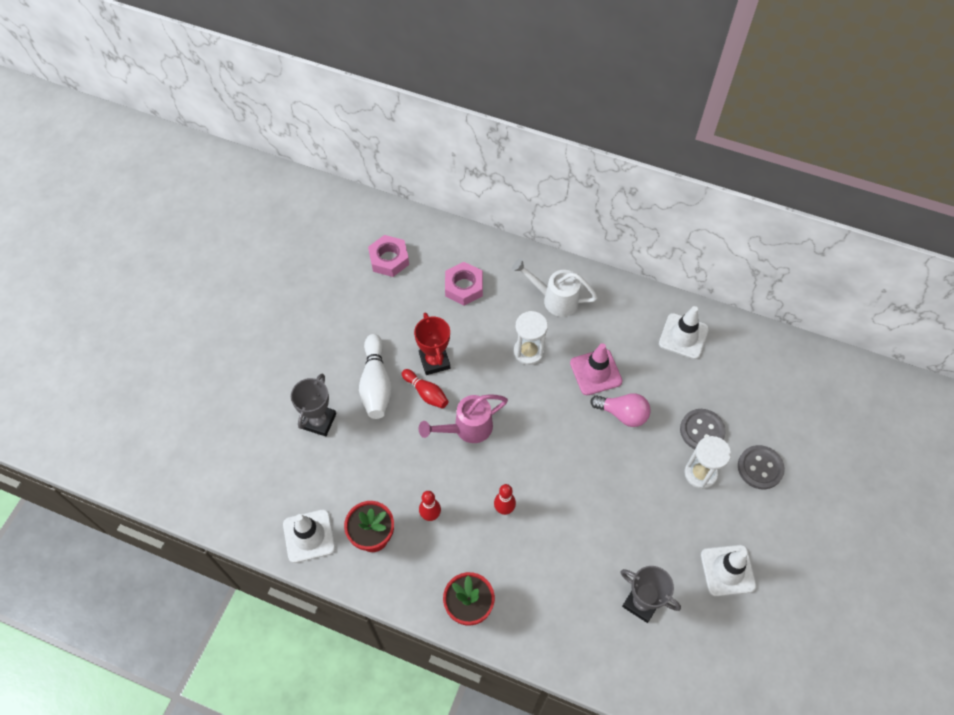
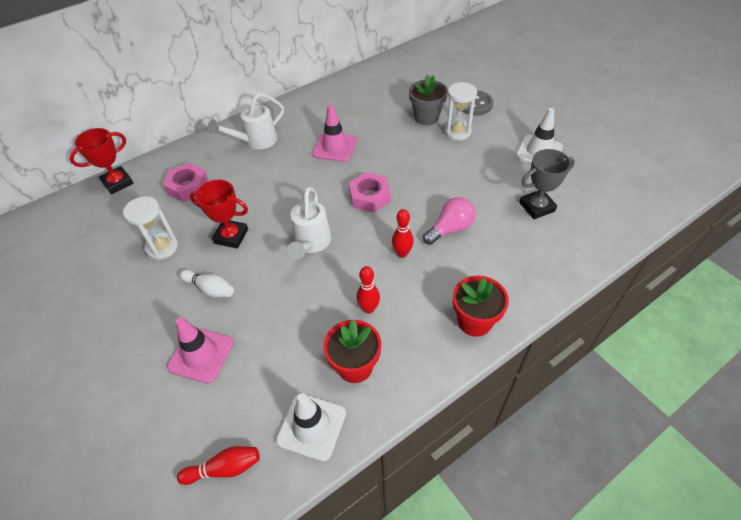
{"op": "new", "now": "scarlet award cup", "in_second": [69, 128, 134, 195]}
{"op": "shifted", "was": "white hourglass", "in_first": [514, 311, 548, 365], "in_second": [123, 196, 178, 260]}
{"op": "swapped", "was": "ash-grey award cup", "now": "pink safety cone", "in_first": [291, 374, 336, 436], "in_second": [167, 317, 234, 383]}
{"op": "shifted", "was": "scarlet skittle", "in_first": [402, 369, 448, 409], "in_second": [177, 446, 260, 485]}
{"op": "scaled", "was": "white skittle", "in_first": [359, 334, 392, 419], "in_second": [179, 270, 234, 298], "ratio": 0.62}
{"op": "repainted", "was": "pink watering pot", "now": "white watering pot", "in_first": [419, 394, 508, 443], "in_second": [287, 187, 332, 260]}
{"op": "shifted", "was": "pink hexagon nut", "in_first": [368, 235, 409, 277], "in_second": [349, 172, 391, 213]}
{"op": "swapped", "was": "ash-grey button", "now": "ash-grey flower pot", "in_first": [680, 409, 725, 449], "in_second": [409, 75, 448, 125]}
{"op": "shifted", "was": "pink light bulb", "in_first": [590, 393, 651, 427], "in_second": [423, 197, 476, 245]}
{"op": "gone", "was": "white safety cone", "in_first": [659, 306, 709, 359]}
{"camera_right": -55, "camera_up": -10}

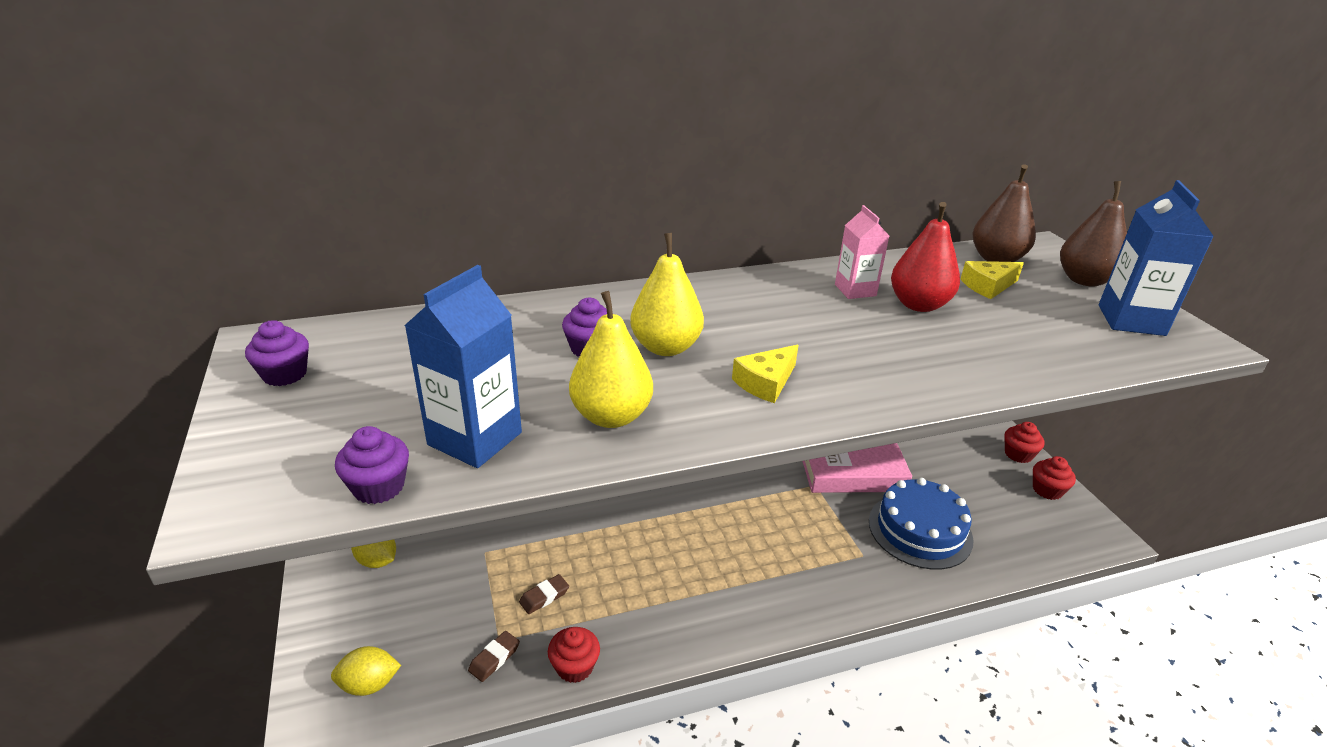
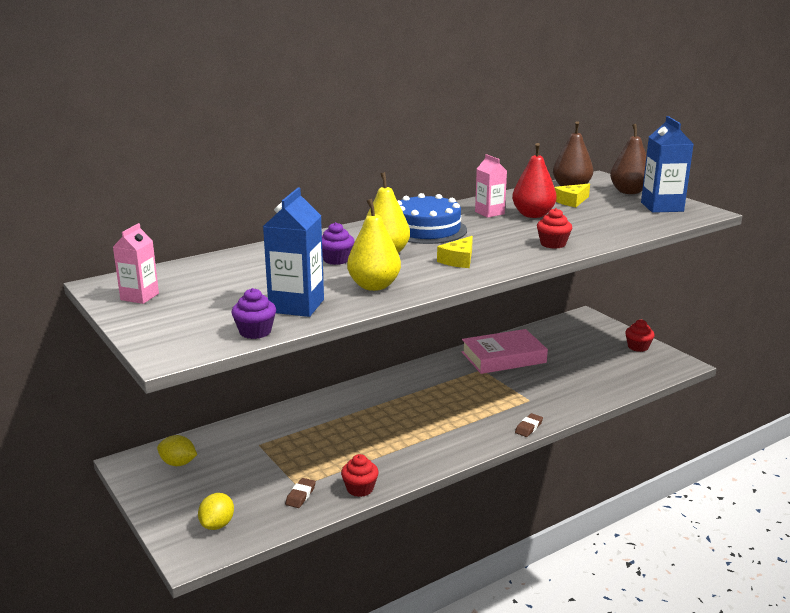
{"op": "swapped", "was": "violet fairy cake", "now": "pink juice carton", "in_first": [245, 320, 309, 386], "in_second": [113, 223, 159, 304]}
{"op": "rotated", "was": "bright yellow citrus fruit", "in_first": [331, 646, 401, 696], "in_second": [198, 493, 234, 530], "clockwise": -45}
{"op": "shifted", "was": "cobalt layer cake", "in_first": [869, 478, 974, 569], "in_second": [397, 193, 467, 244]}
{"op": "shifted", "was": "dark brown pencil eraser", "in_first": [519, 574, 569, 614], "in_second": [515, 413, 543, 437]}
{"op": "shifted", "was": "scarlet fairy cake", "in_first": [1004, 422, 1044, 463], "in_second": [537, 208, 572, 249]}
{"camera_right": -15, "camera_up": -10}

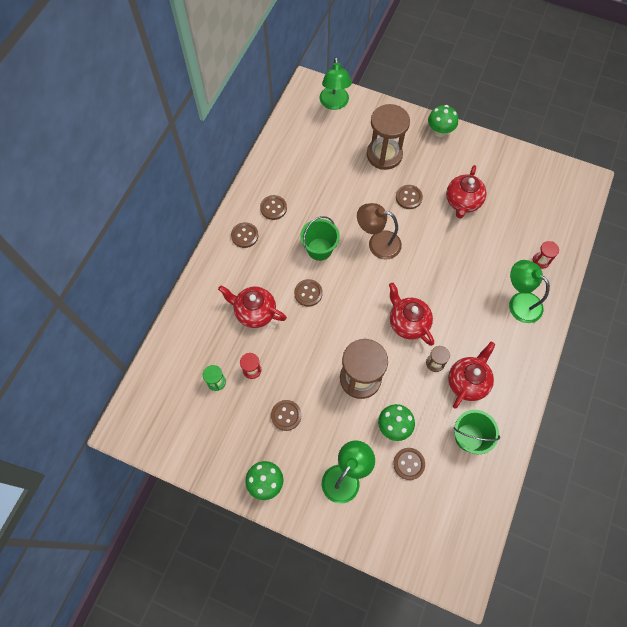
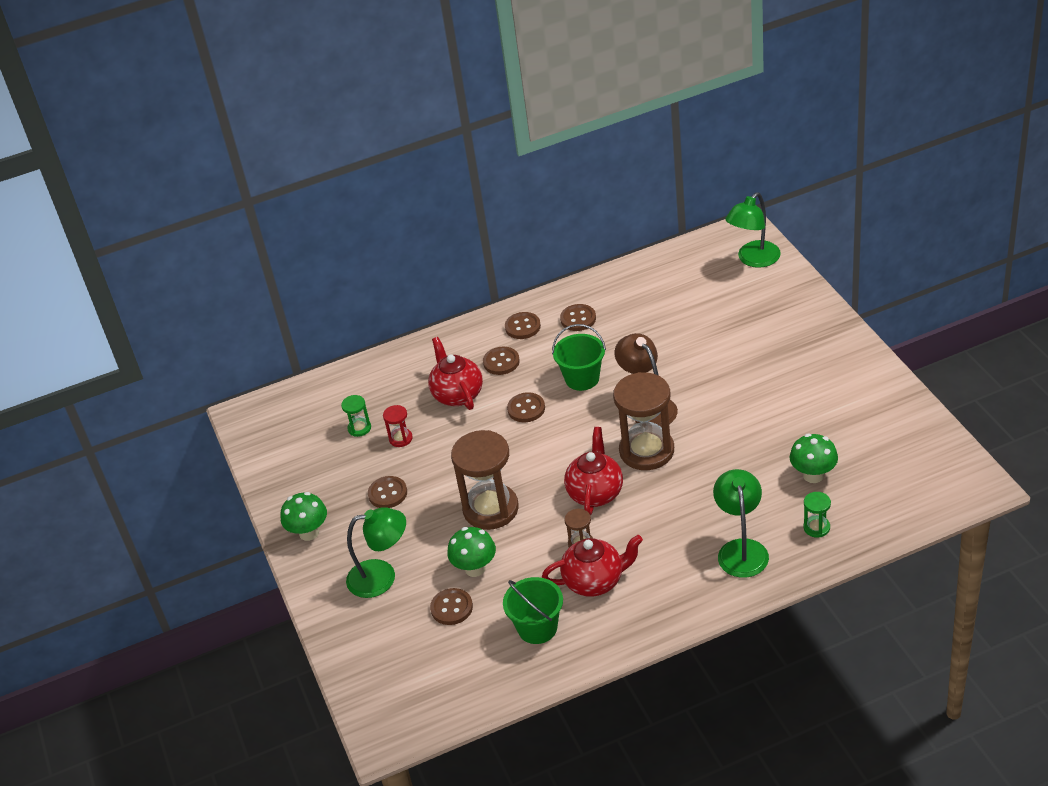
{"op": "shifted", "was": "dark brown button", "in_first": [396, 185, 423, 209], "in_second": [483, 347, 520, 375]}
{"op": "shifted", "was": "dark brown hourglass", "in_first": [367, 104, 410, 170], "in_second": [613, 372, 674, 470]}
{"op": "shifted", "was": "green toadstool", "in_first": [428, 105, 458, 137], "in_second": [790, 434, 838, 483]}
{"op": "repainted", "was": "scarlet hourglass", "now": "green hourglass", "in_first": [533, 241, 559, 269], "in_second": [803, 492, 831, 538]}
{"op": "gone", "was": "scarlet china teapot", "in_first": [446, 165, 487, 219]}
{"camera_right": 50, "camera_up": -25}

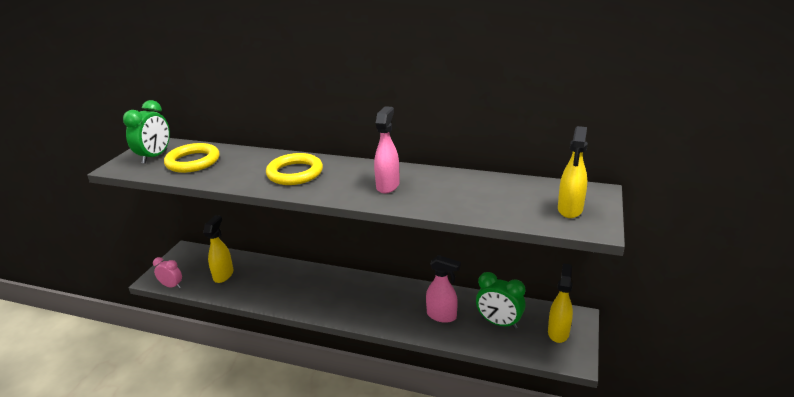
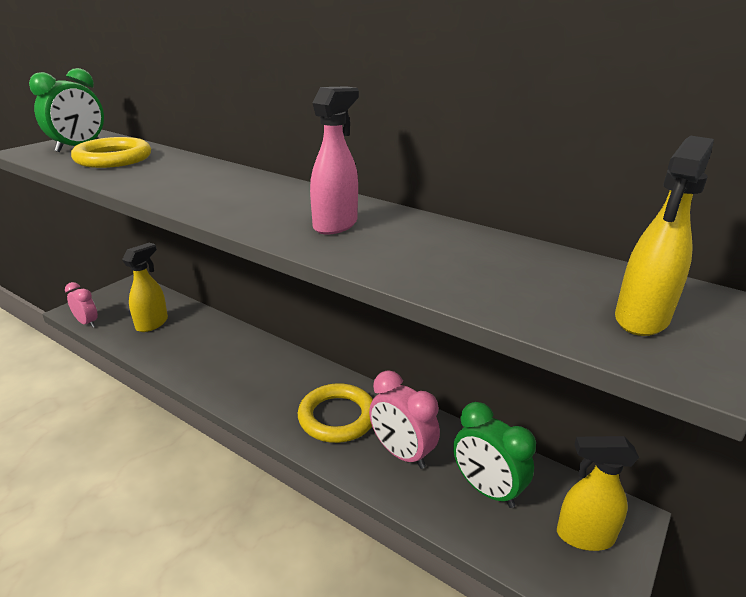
{"op": "shifted", "was": "bright yellow torus", "in_first": [266, 153, 323, 185], "in_second": [298, 383, 373, 443]}
{"op": "swapped", "was": "pink spray cleaner", "now": "pink clock", "in_first": [426, 255, 461, 323], "in_second": [369, 370, 440, 469]}
{"op": "rotated", "was": "bright yellow spray cleaner", "in_first": [548, 263, 573, 343], "in_second": [557, 436, 639, 551], "clockwise": -120}
{"camera_right": 15, "camera_up": 0}

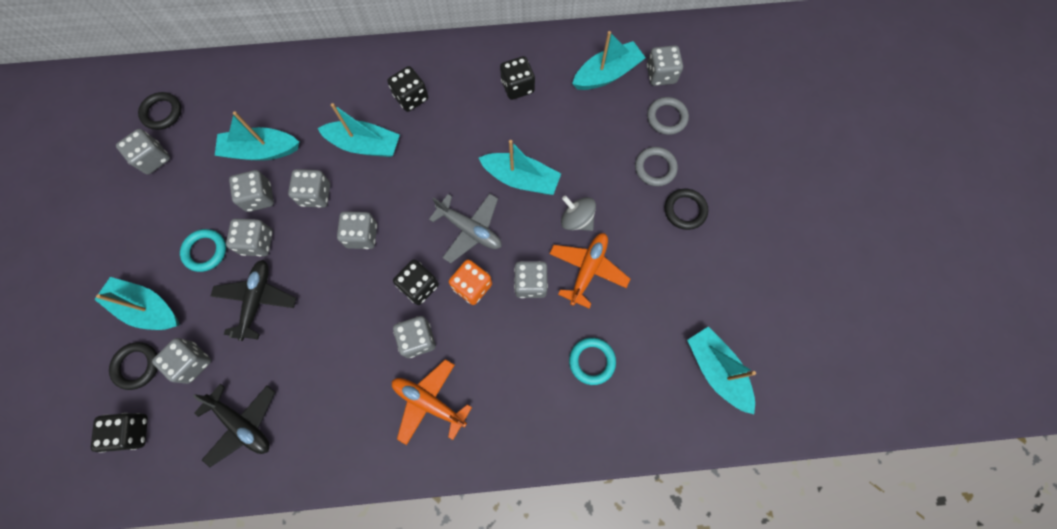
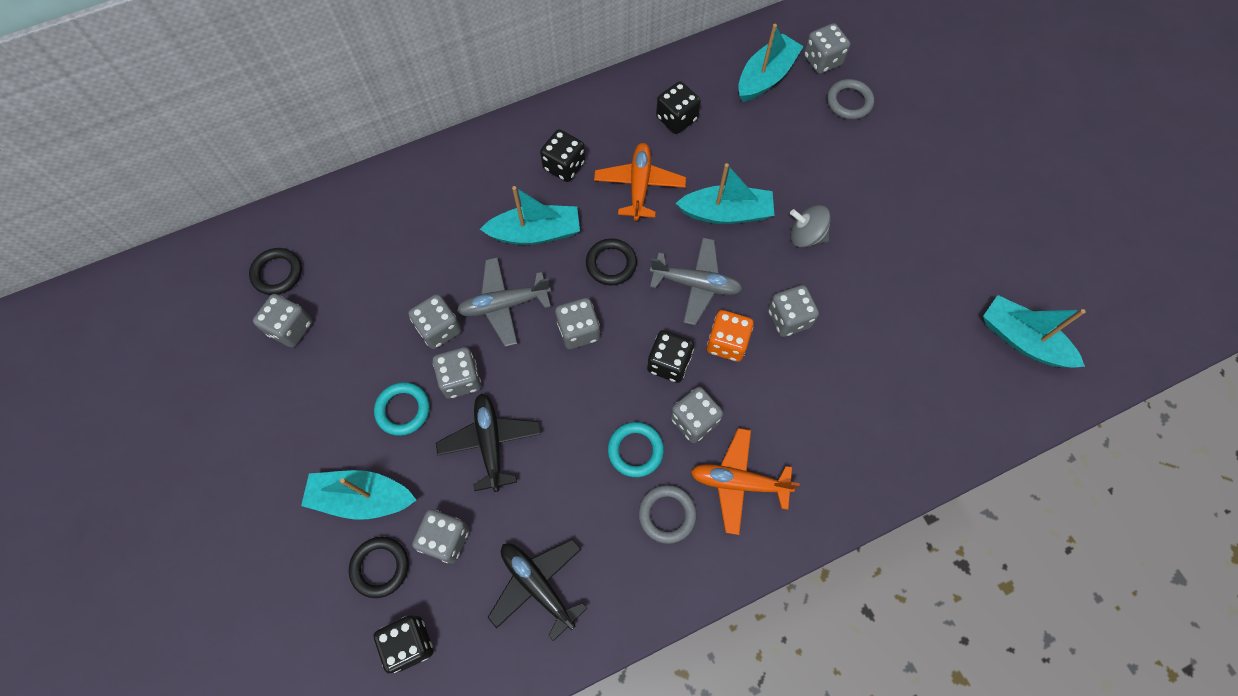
{"op": "swapped", "was": "ash-grey die", "now": "ash-grey toy plane", "in_first": [288, 169, 330, 208], "in_second": [457, 257, 551, 347]}
{"op": "rotated", "was": "black toy plane", "in_first": [193, 384, 275, 467], "in_second": [487, 539, 587, 641], "clockwise": -150}
{"op": "shifted", "was": "black torus", "in_first": [665, 189, 708, 230], "in_second": [586, 238, 637, 285]}
{"op": "shifted", "was": "orange-coloured toy plane", "in_first": [549, 233, 630, 308], "in_second": [594, 143, 686, 221]}
{"op": "shifted", "was": "turquoise torus", "in_first": [569, 338, 616, 385], "in_second": [608, 422, 664, 477]}
{"op": "shifted", "was": "ash-grey torus", "in_first": [635, 147, 678, 186], "in_second": [638, 485, 697, 544]}
{"op": "gone", "was": "turquoise toy boat", "in_first": [215, 111, 299, 161]}
{"camera_right": -20, "camera_up": -5}

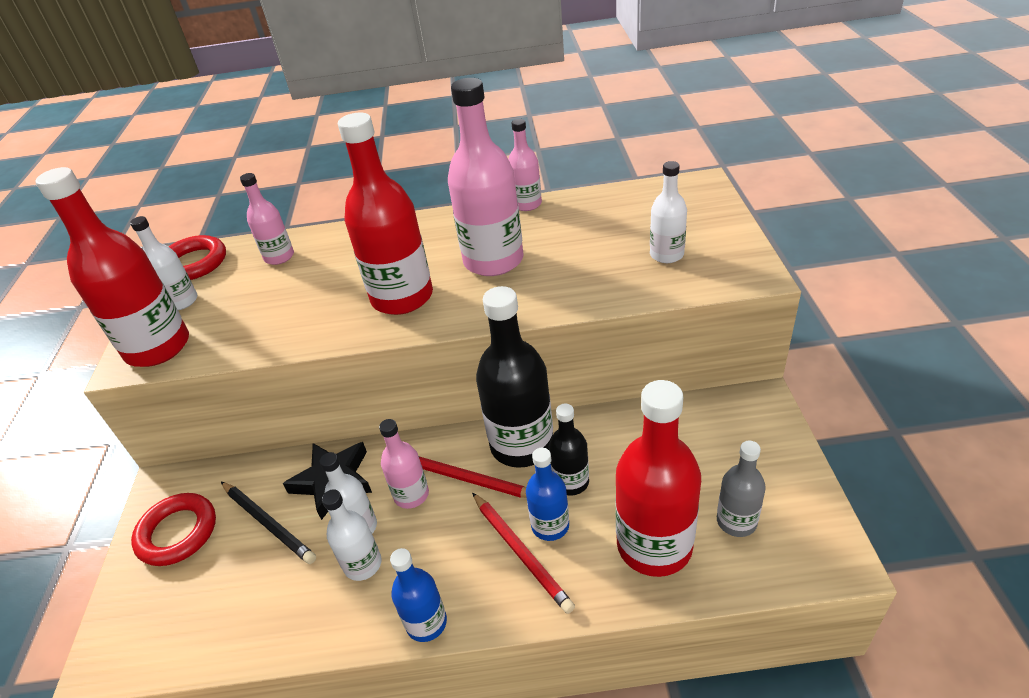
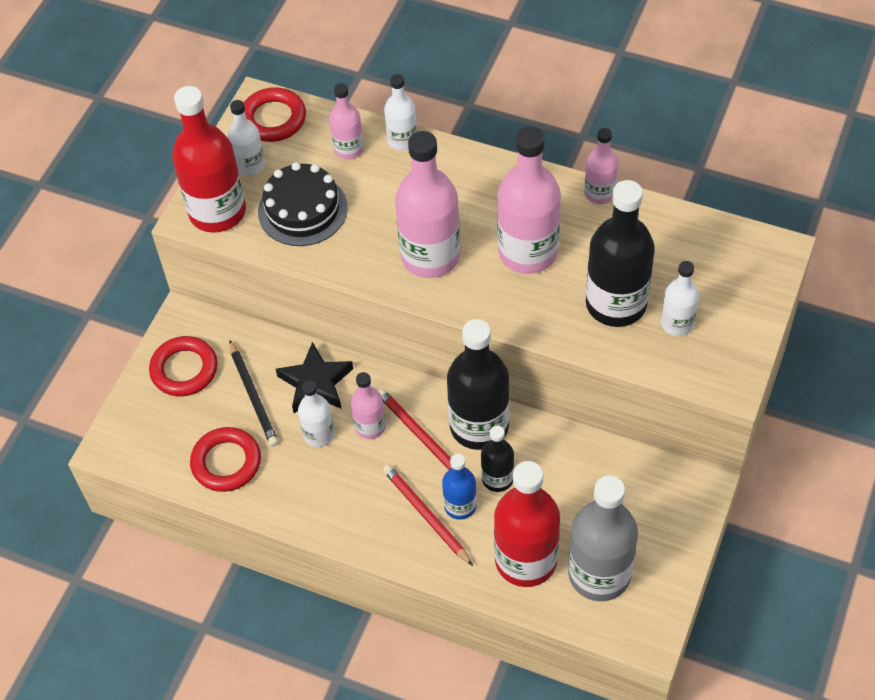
{"op": "new", "now": "scarlet torus", "in_second": [190, 427, 261, 492]}
{"op": "new", "now": "black layer cake", "in_second": [258, 162, 348, 246]}
{"op": "rotated", "was": "scarlet pencil", "in_first": [472, 492, 575, 614], "in_second": [383, 465, 473, 566], "clockwise": 150}
{"op": "shifted", "was": "white bottle", "in_first": [322, 489, 382, 581], "in_second": [384, 74, 417, 151]}
{"op": "repainted", "was": "scarlet bottle", "now": "pink bottle", "in_first": [338, 112, 433, 315], "in_second": [395, 131, 460, 278]}
{"op": "scaled", "was": "ash-grey bottle", "in_first": [717, 441, 766, 537], "in_second": [568, 475, 638, 601], "ratio": 1.87}
{"op": "new", "now": "black bottle", "in_second": [586, 180, 655, 327]}
{"op": "gone", "was": "cobalt bottle", "in_first": [390, 548, 447, 642]}
{"camera_right": 25, "camera_up": 15}

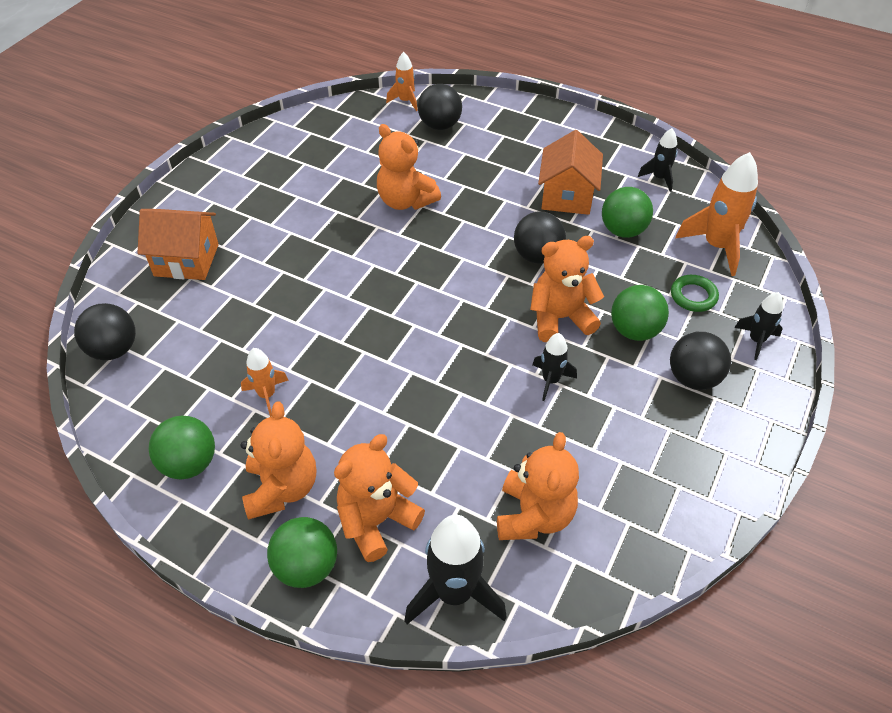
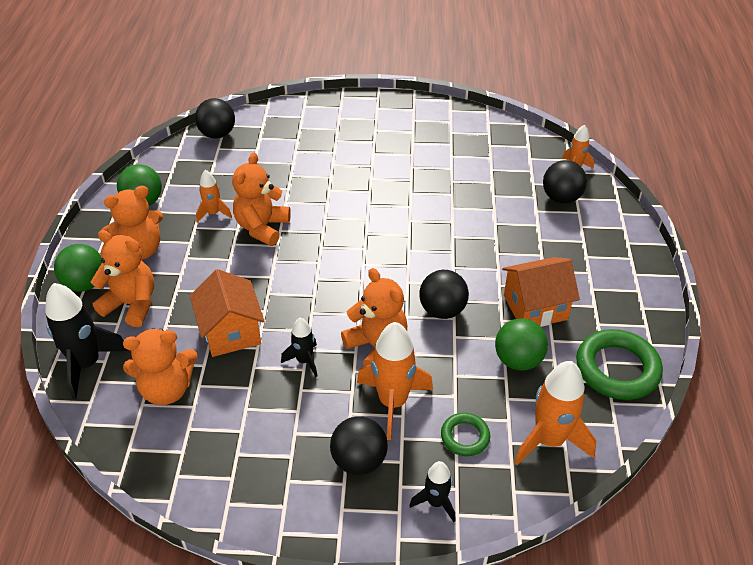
{"op": "shifted", "was": "orange-coloured toy house", "in_first": [138, 209, 219, 280], "in_second": [190, 269, 264, 357]}
{"op": "shifted", "was": "orange-coloured teddy", "in_first": [377, 124, 441, 210], "in_second": [232, 152, 291, 246]}
{"op": "swapped", "was": "green sphere", "now": "orange-coloured rocket", "in_first": [611, 285, 669, 341], "in_second": [357, 322, 433, 440]}
{"op": "swapped", "was": "black rocket", "now": "green torus", "in_first": [638, 128, 677, 192], "in_second": [576, 329, 663, 400]}
{"camera_right": 65, "camera_up": -5}

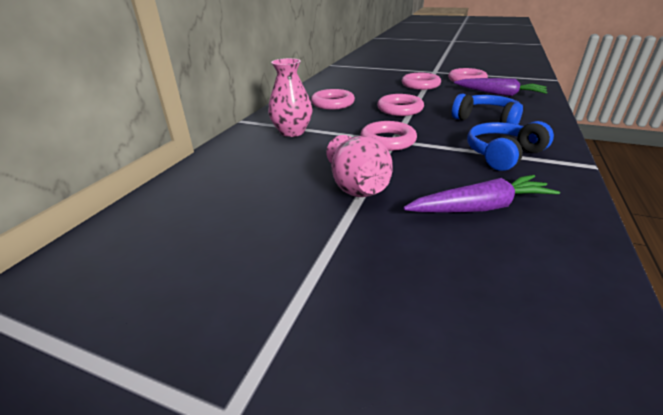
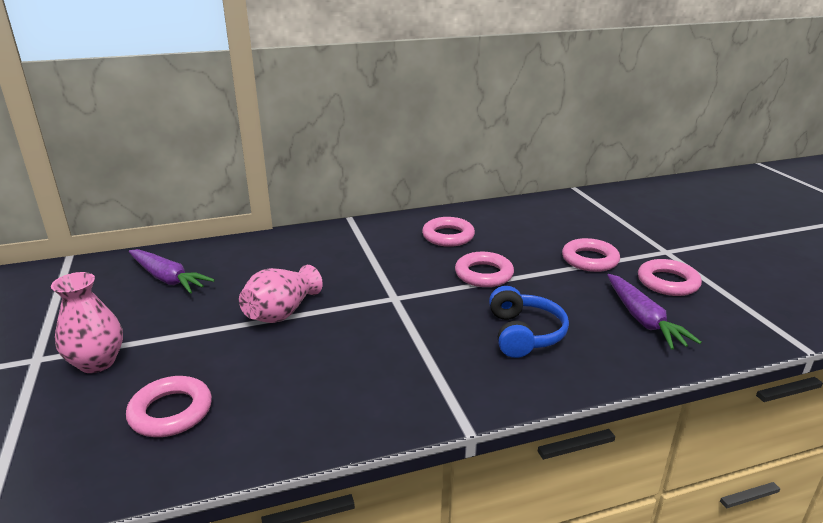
{"op": "shifted", "was": "pink tall vase", "in_first": [268, 58, 313, 137], "in_second": [51, 272, 123, 373]}
{"op": "shifted", "was": "pink torus", "in_first": [360, 121, 417, 151], "in_second": [126, 376, 212, 437]}
{"op": "shifted", "was": "violet toy carrot", "in_first": [403, 175, 560, 213], "in_second": [129, 249, 215, 294]}
{"op": "gone", "was": "cobalt headset", "in_first": [467, 121, 554, 171]}
{"camera_right": 50, "camera_up": -5}

